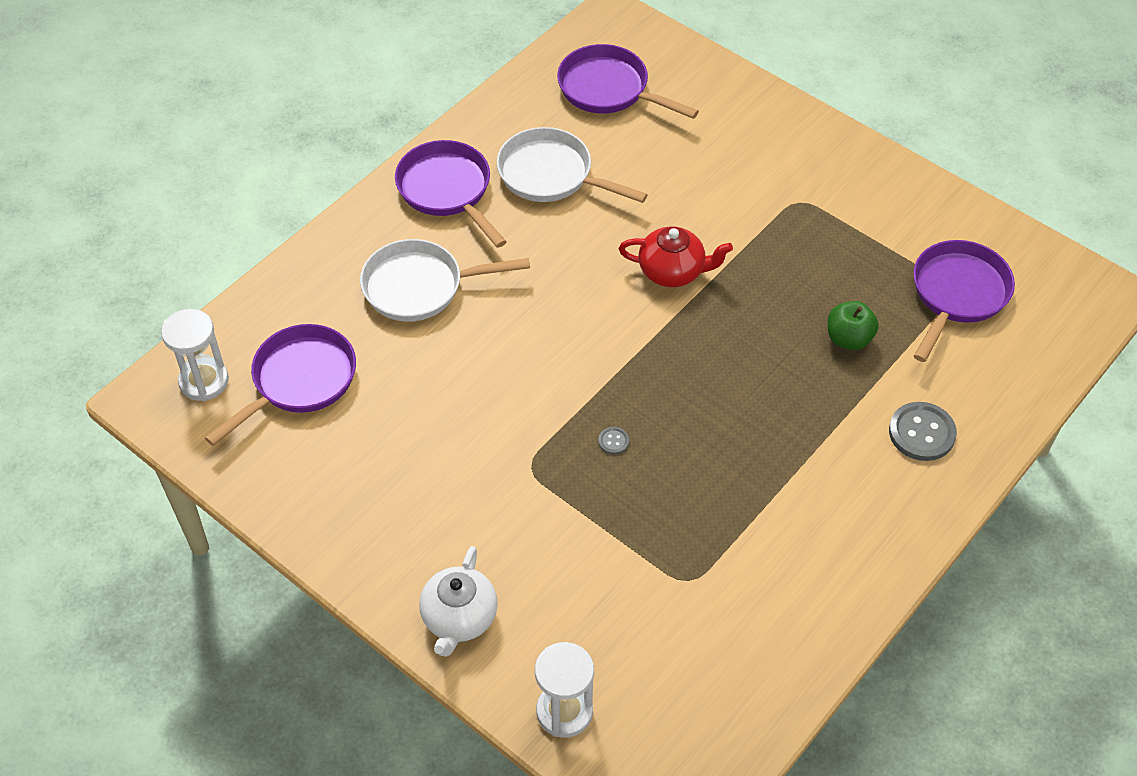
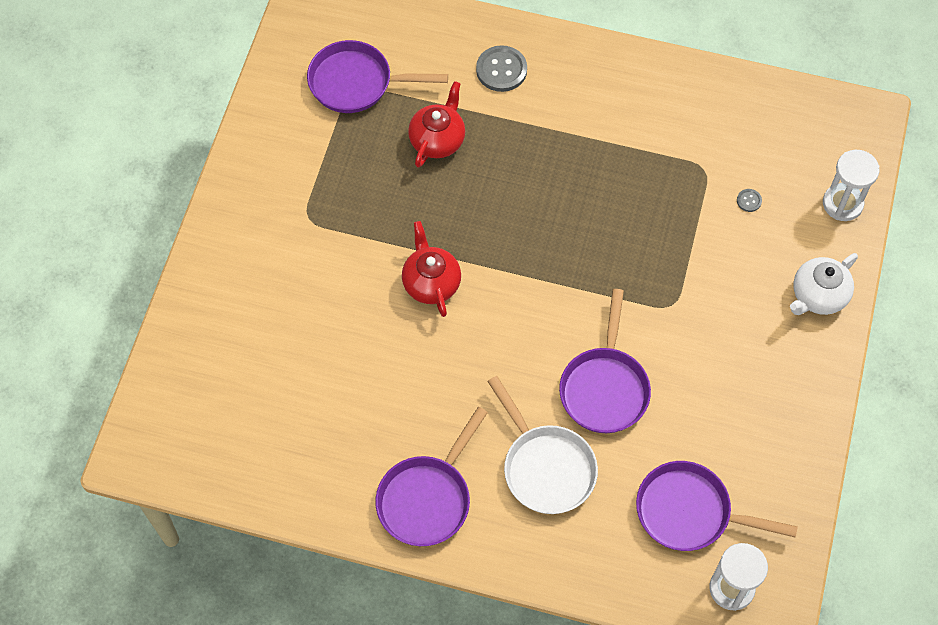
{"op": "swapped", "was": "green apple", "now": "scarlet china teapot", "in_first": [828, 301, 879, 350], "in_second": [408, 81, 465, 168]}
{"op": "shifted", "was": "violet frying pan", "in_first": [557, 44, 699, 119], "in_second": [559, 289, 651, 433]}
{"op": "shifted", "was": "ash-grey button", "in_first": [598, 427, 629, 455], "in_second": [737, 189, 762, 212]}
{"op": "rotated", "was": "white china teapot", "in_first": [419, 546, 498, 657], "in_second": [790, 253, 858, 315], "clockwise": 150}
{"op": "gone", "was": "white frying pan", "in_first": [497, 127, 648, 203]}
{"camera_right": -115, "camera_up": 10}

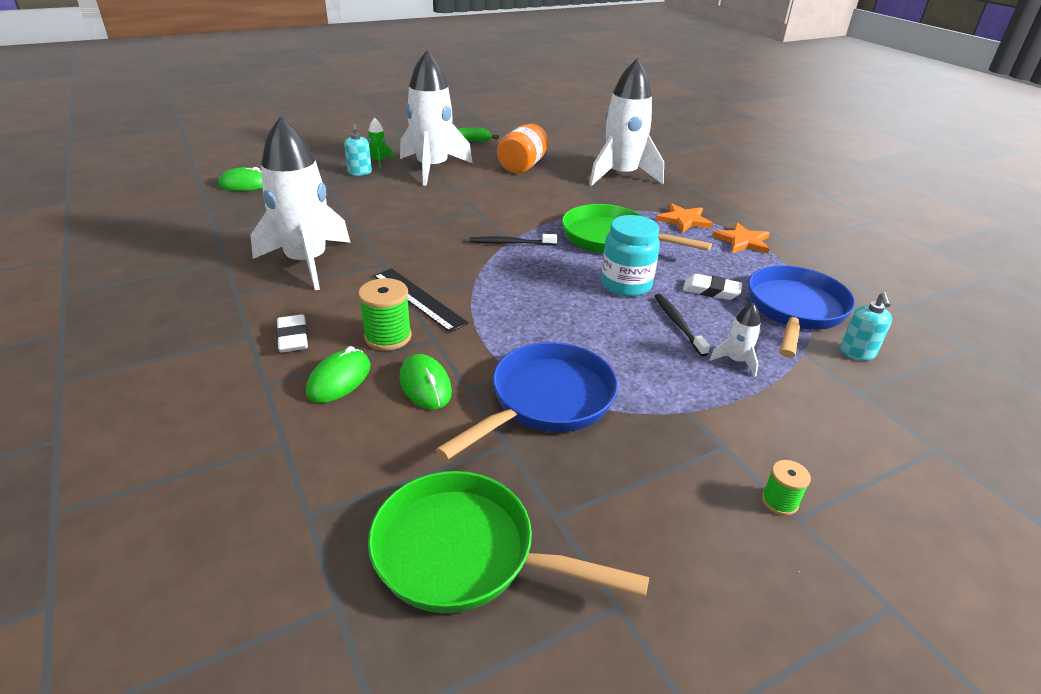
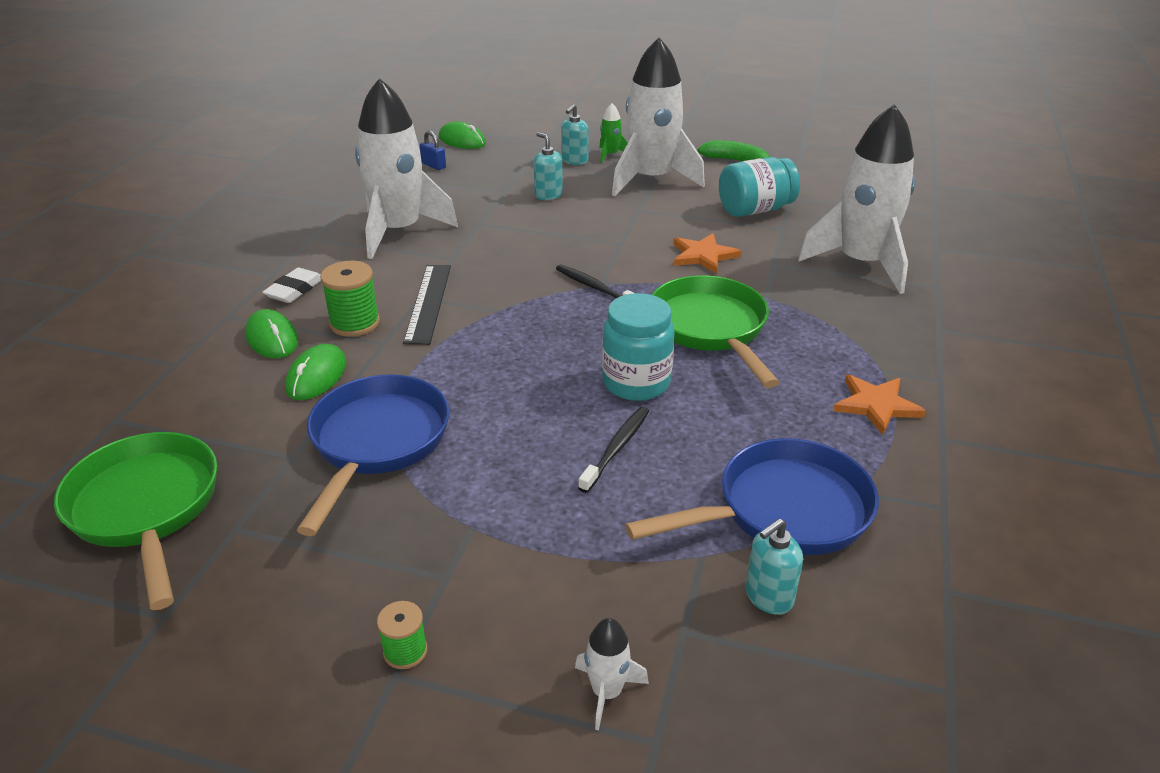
{"op": "rotated", "was": "green PC mouse", "in_first": [306, 346, 370, 403], "in_second": [245, 309, 298, 358], "clockwise": 75}
{"op": "rotated", "was": "cobalt frying pan", "in_first": [436, 342, 618, 460], "in_second": [297, 374, 449, 536], "clockwise": -75}
{"op": "new", "now": "cobalt small lock", "in_second": [420, 130, 446, 170]}
{"op": "new", "now": "turquoise soap pump", "in_second": [534, 132, 563, 200]}
{"op": "shifted", "was": "white rocket", "in_first": [709, 303, 760, 376], "in_second": [575, 618, 649, 730]}
{"op": "shifted", "was": "orange-coloured star shape", "in_first": [656, 203, 713, 233], "in_second": [673, 233, 741, 274]}
{"op": "repainted", "was": "orange-coloured jam jar", "now": "turquoise jam jar", "in_first": [497, 124, 548, 173], "in_second": [719, 157, 800, 217]}
{"op": "gone", "was": "white pencil eraser", "in_first": [683, 274, 742, 300]}
{"camera_right": 45, "camera_up": 0}

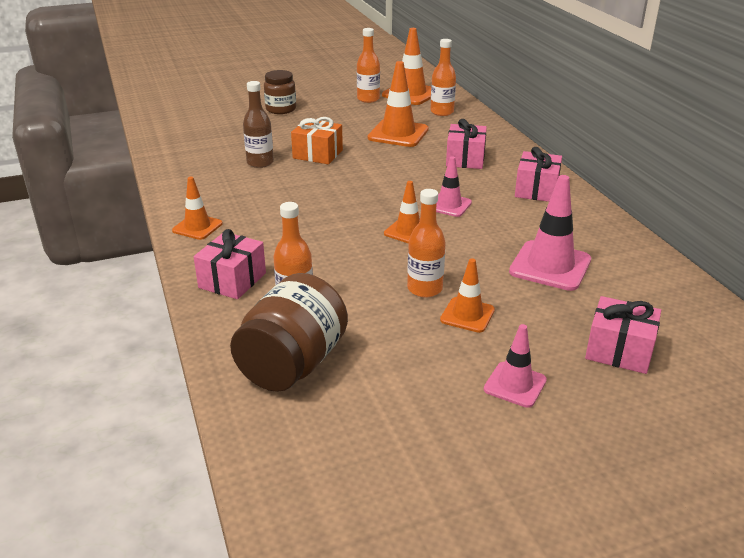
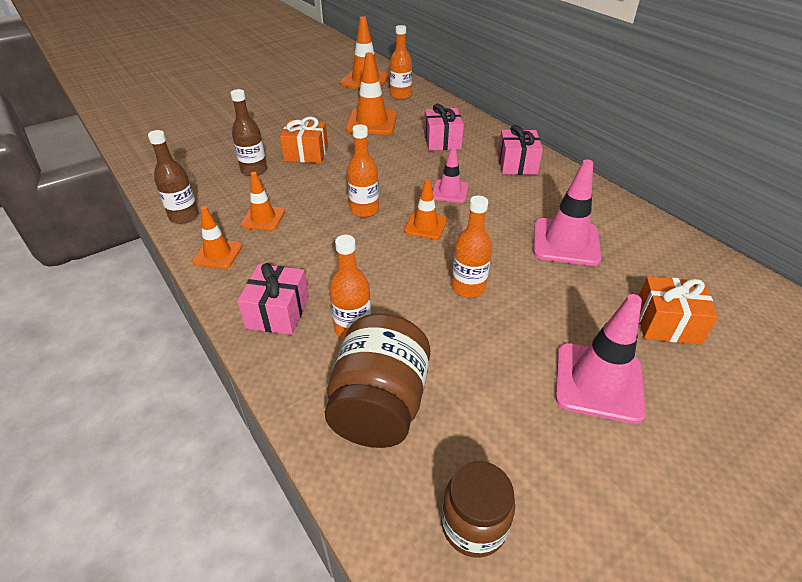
{"op": "new", "now": "dark brown bottle", "in_second": [148, 130, 199, 224]}
{"op": "shifted", "was": "orange-coloured safety cone", "in_first": [440, 258, 495, 333], "in_second": [241, 172, 285, 231]}
{"op": "shifted", "was": "orange-coloured bottle", "in_first": [357, 28, 380, 103], "in_second": [347, 125, 379, 217]}
{"op": "shifted", "was": "dark brown jam jar", "in_first": [264, 70, 296, 114], "in_second": [442, 461, 515, 558]}
{"op": "scaled", "was": "pink safety cone", "in_first": [484, 324, 547, 408], "in_second": [556, 294, 646, 424], "ratio": 1.65}
{"op": "repainted", "was": "pink wrapped gift", "now": "orange-coloured wrapped gift", "in_first": [585, 296, 661, 374], "in_second": [639, 276, 718, 345]}
{"camera_right": -15, "camera_up": 10}

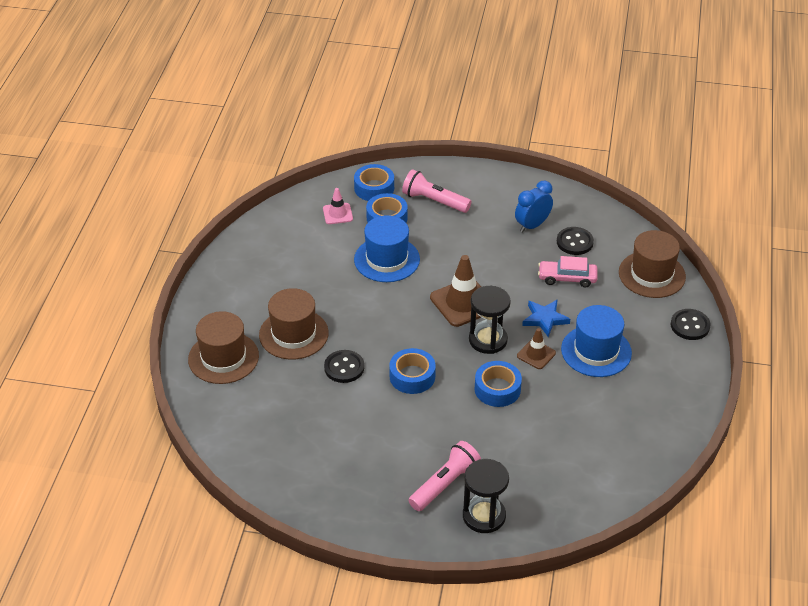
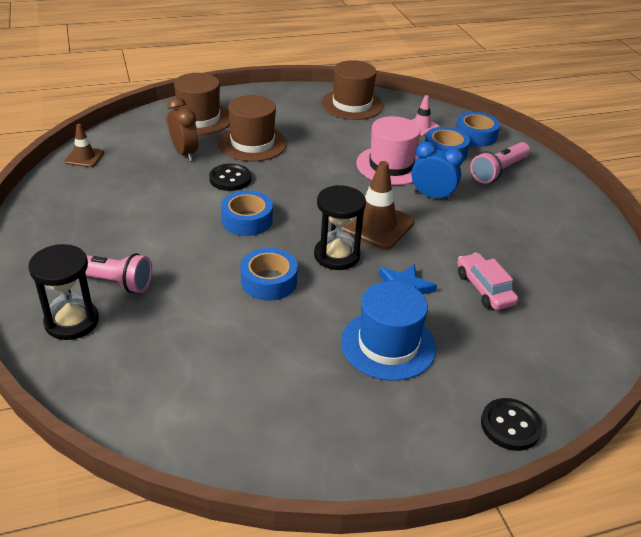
{"op": "shifted", "was": "dark brown safety cone", "in_first": [517, 328, 556, 369], "in_second": [65, 124, 104, 167]}
{"op": "new", "now": "dark brown clock", "in_second": [167, 97, 199, 161]}
{"op": "shifted", "was": "dark brown top hat", "in_first": [619, 230, 686, 298], "in_second": [321, 60, 383, 120]}
{"op": "repainted", "was": "cobalt top hat", "now": "pink top hat", "in_first": [354, 215, 420, 282], "in_second": [356, 116, 420, 185]}
{"op": "shifted", "was": "cobalt clock", "in_first": [515, 181, 553, 233], "in_second": [411, 142, 464, 201]}
{"op": "rotated", "was": "pink pocket torch", "in_first": [402, 169, 471, 213], "in_second": [470, 142, 530, 184], "clockwise": -135}
{"op": "gone", "was": "black button", "in_first": [557, 227, 594, 255]}
{"camera_right": 60, "camera_up": -5}

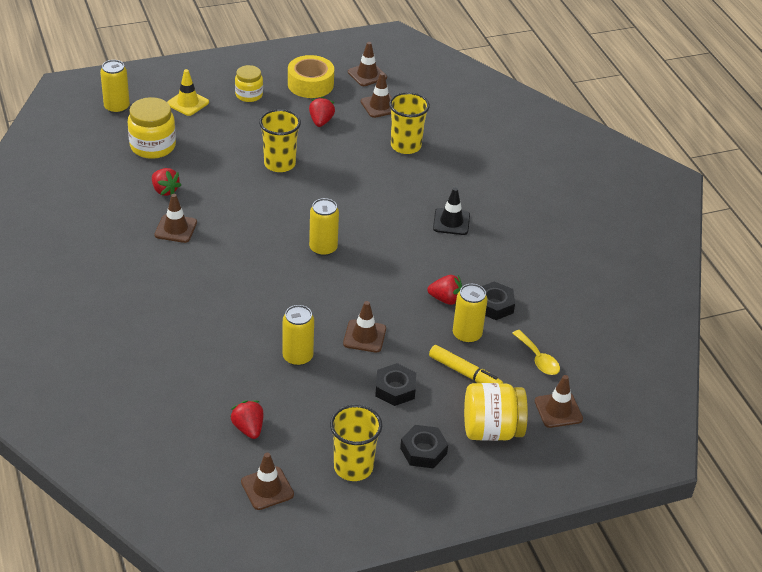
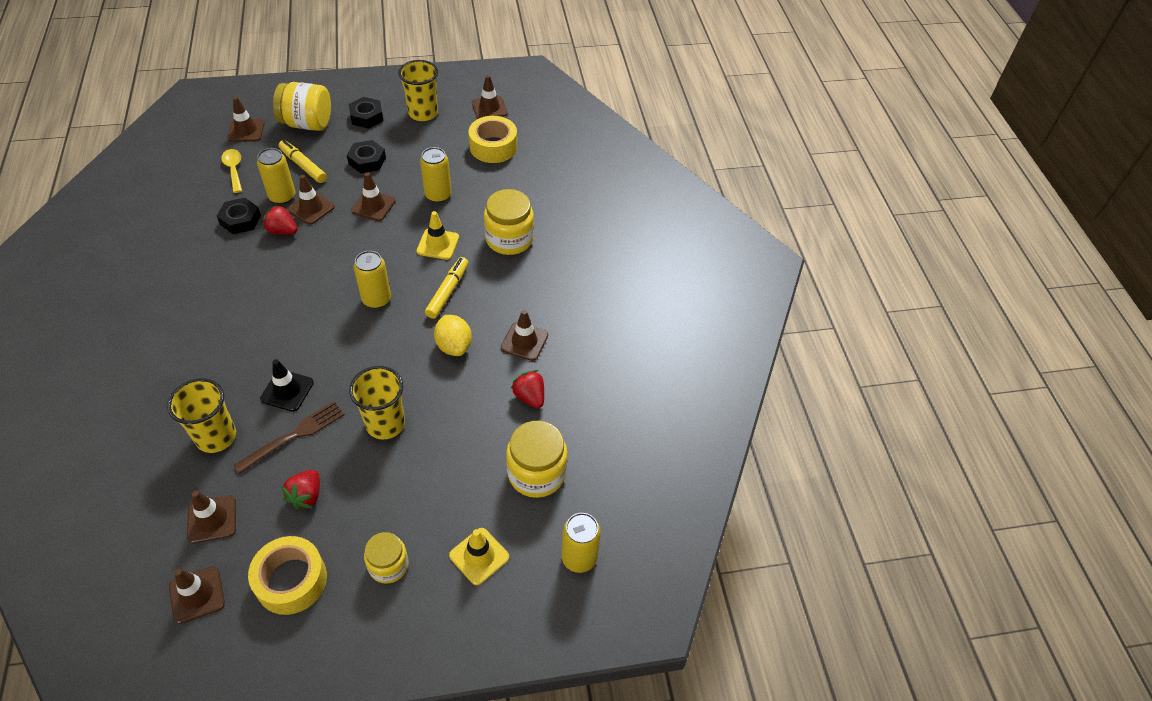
{"op": "new", "now": "dark brown dinner fork", "in_second": [233, 401, 345, 474]}
{"op": "shifted", "was": "black safety cone", "in_first": [433, 188, 470, 235], "in_second": [260, 359, 314, 412]}
{"op": "new", "now": "dark brown safety cone", "in_second": [288, 175, 335, 225]}
{"op": "new", "now": "bright yellow safety cone", "in_second": [417, 211, 459, 260]}
{"op": "new", "now": "bright yellow marker pen", "in_second": [425, 257, 468, 319]}
{"op": "new", "now": "bright yellow citrus fruit", "in_second": [434, 315, 472, 356]}
{"op": "swapped", "was": "scarlet strawberry", "now": "bright yellow tape", "in_first": [230, 400, 263, 439], "in_second": [469, 116, 517, 163]}
{"op": "new", "now": "bright yellow jam jar", "in_second": [484, 189, 534, 255]}
{"camera_right": -170, "camera_up": 10}

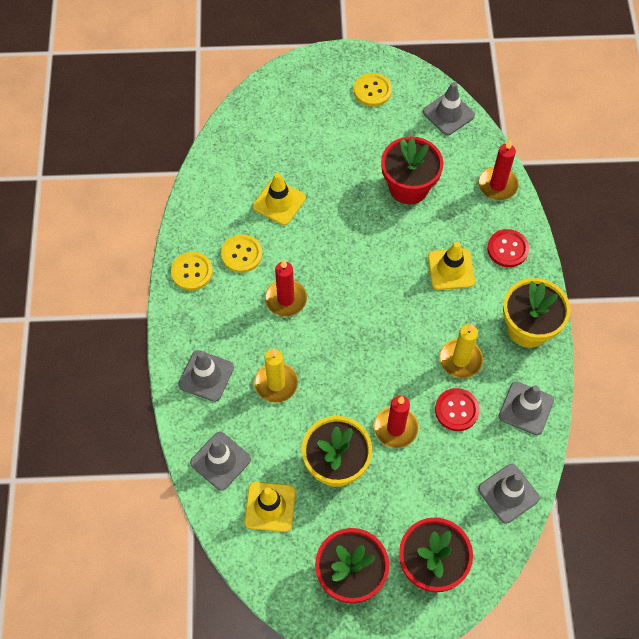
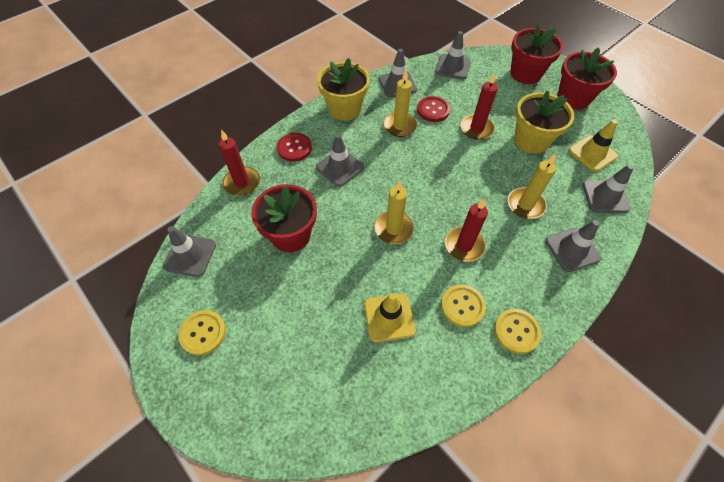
{"op": "repainted", "was": "bright yellow safety cone", "now": "ash-grey safety cone", "in_first": [428, 242, 475, 290], "in_second": [316, 134, 364, 187]}
{"op": "new", "now": "bright yellow candle", "in_second": [374, 180, 414, 244]}
{"camera_right": -130, "camera_up": -5}

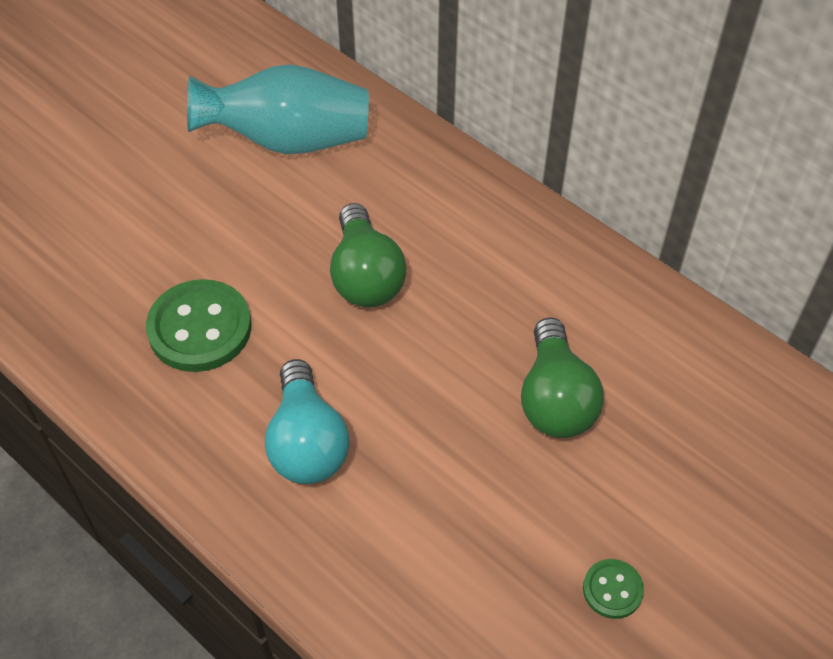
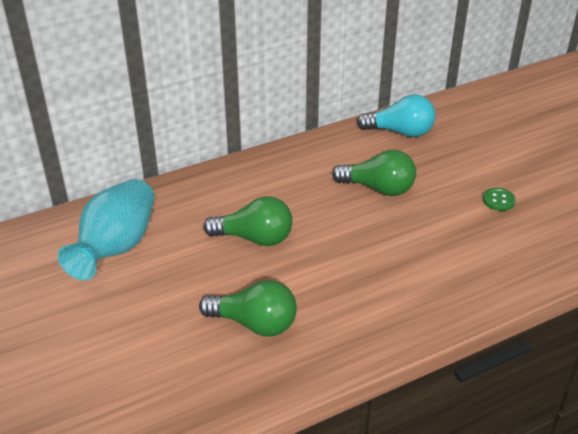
{"op": "swapped", "was": "green button", "now": "green light bulb", "in_first": [146, 279, 252, 372], "in_second": [199, 280, 297, 336]}
{"op": "shifted", "was": "turquoise light bulb", "in_first": [265, 359, 349, 484], "in_second": [357, 94, 435, 137]}
{"camera_right": -70, "camera_up": -15}

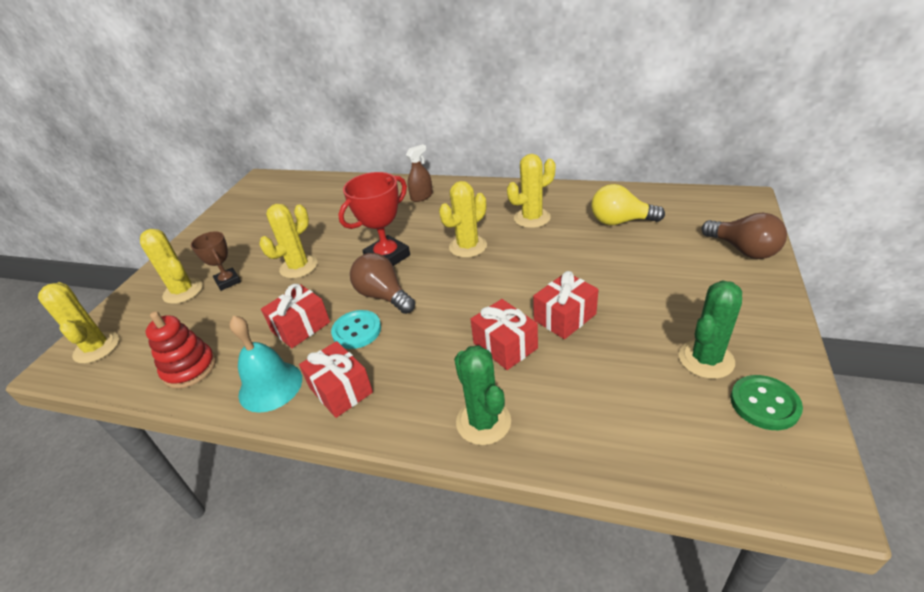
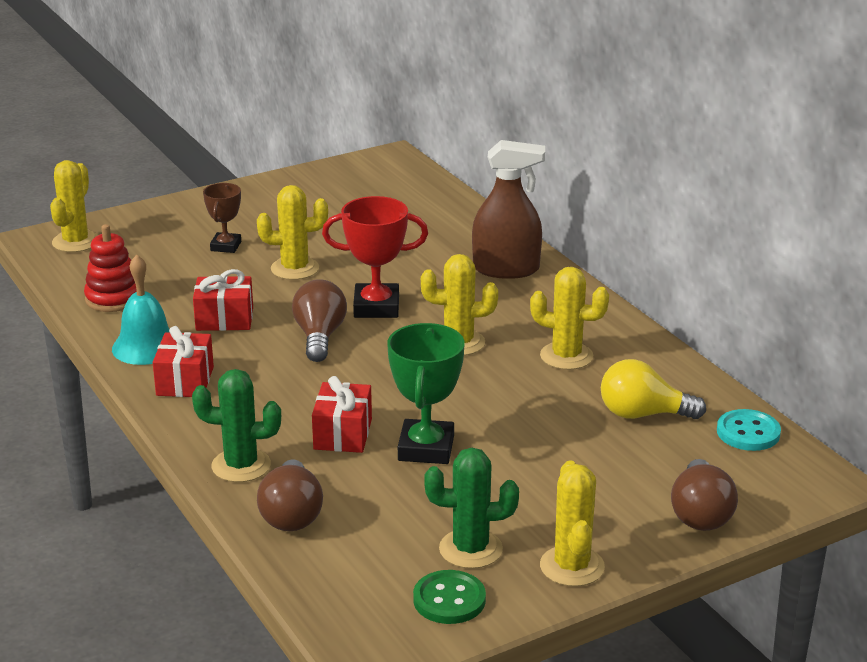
{"op": "rotated", "was": "green prickly plant", "in_first": [454, 345, 511, 445], "in_second": [192, 369, 281, 482], "clockwise": 75}
{"op": "new", "now": "dark brown light bulb", "in_second": [257, 459, 323, 531]}
{"op": "swapped", "was": "scarlet wrapped gift", "now": "green award cup", "in_first": [533, 271, 599, 339], "in_second": [387, 323, 465, 464]}
{"op": "scaled", "was": "dark brown spray cleaner", "in_first": [406, 144, 433, 202], "in_second": [472, 140, 545, 279], "ratio": 1.79}
{"op": "shifted", "was": "bright yellow prickly plant", "in_first": [140, 229, 203, 304], "in_second": [540, 460, 605, 587]}
{"op": "rotated", "was": "bright yellow light bulb", "in_first": [591, 184, 665, 225], "in_second": [601, 359, 706, 419], "clockwise": -45}
{"op": "shifted", "was": "turquoise button", "in_first": [331, 310, 381, 349], "in_second": [717, 409, 781, 451]}
{"camera_right": 40, "camera_up": -10}

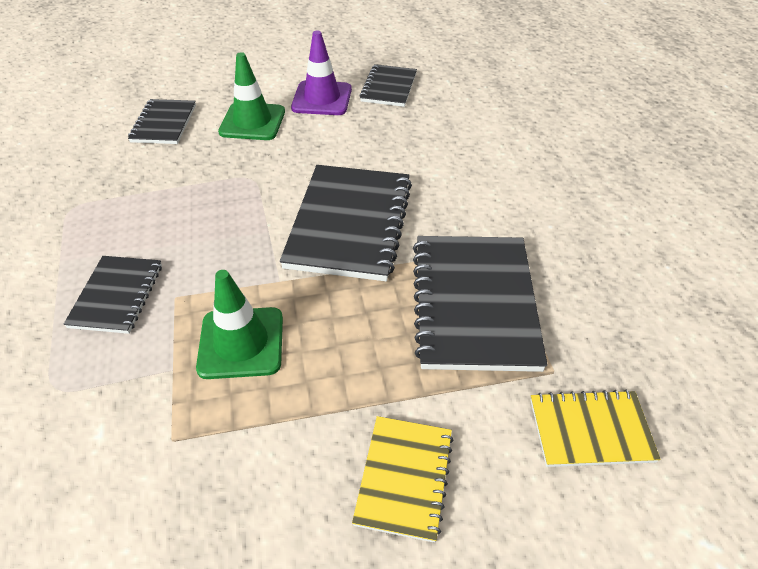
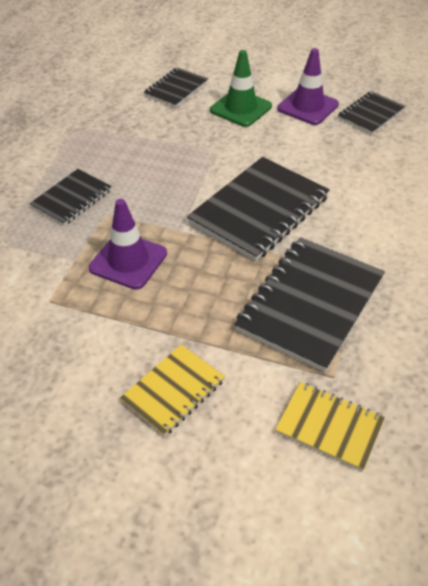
{"op": "repainted", "was": "green safety cone", "now": "violet safety cone", "in_first": [196, 270, 283, 379], "in_second": [89, 199, 167, 290]}
{"camera_right": 30, "camera_up": 0}

